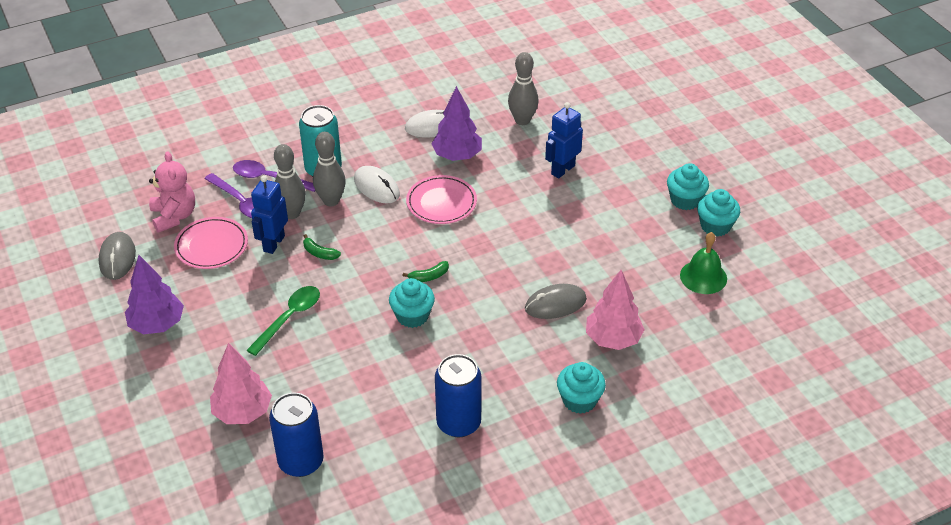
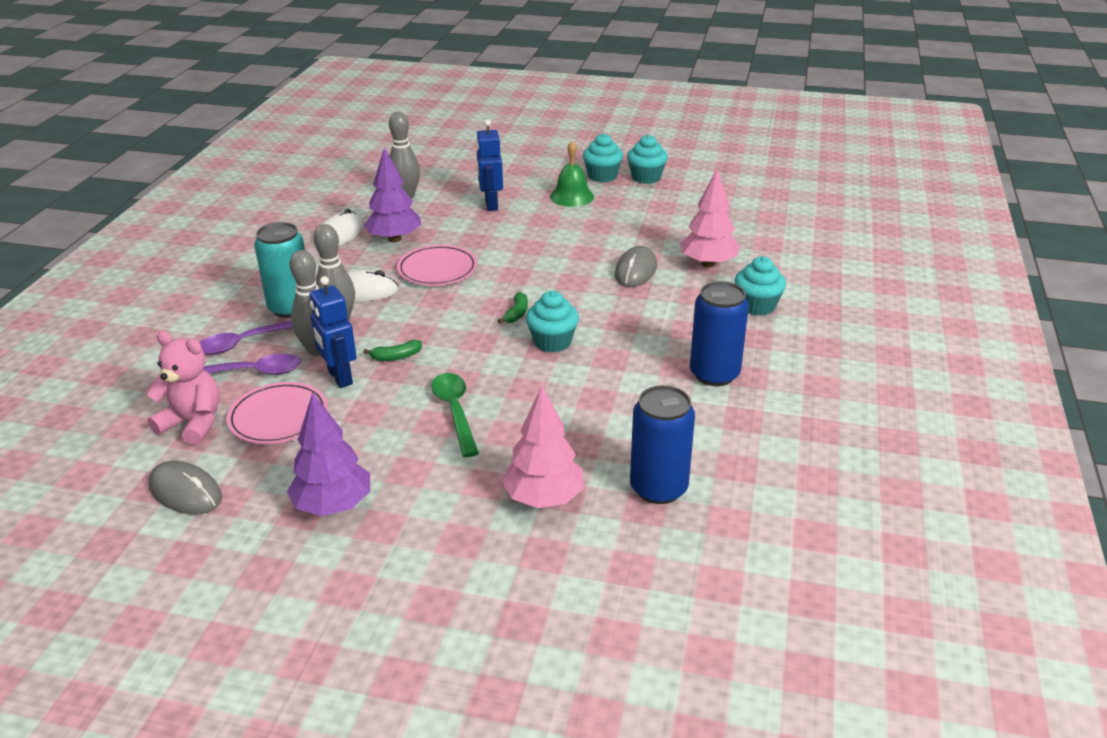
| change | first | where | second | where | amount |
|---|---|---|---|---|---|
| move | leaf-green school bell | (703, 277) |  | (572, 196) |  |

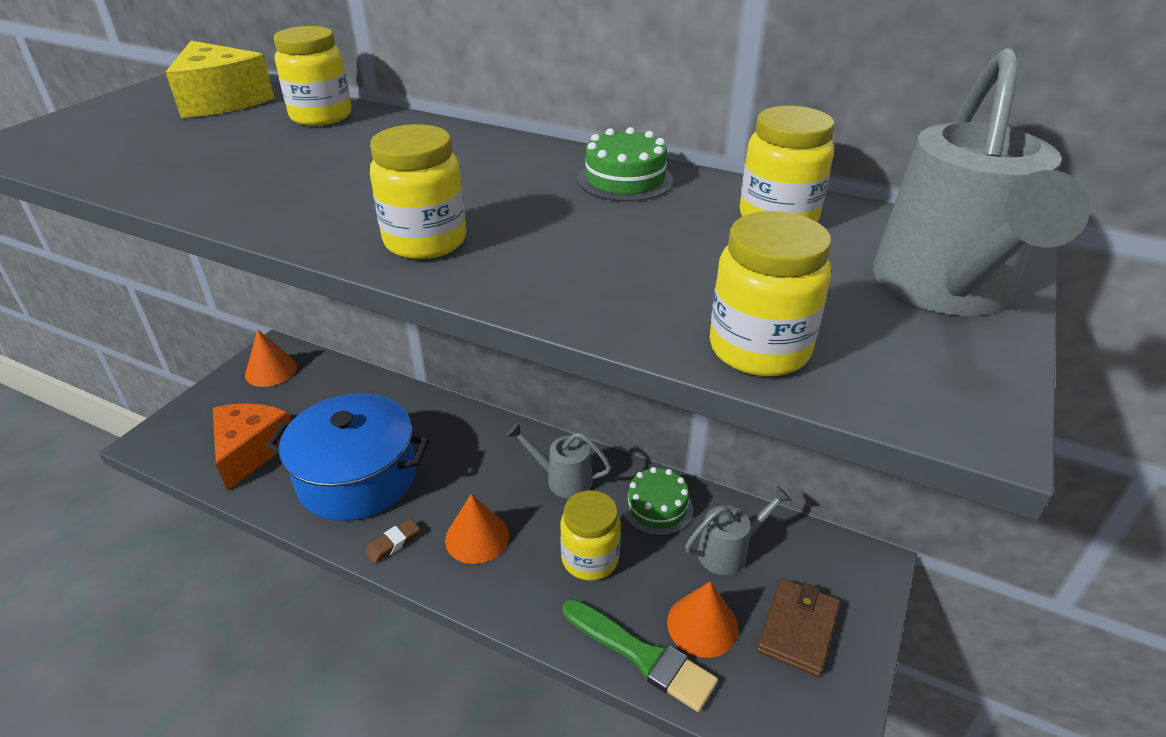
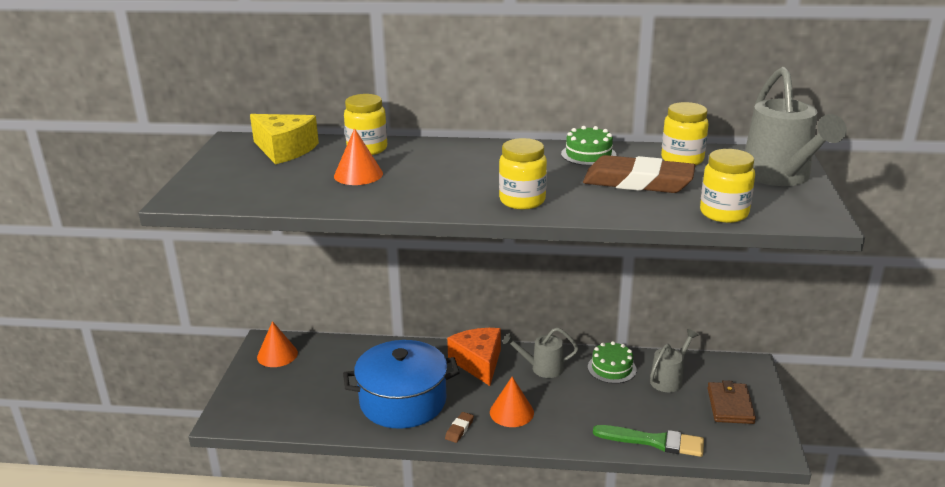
| change | first | where | second | where | amount |
|---|---|---|---|---|---|
| delete | golden jar | (590, 559) |  |  |  |
| insert |  |  | dark brown gum eraser | (638, 182) |  |
| move | bright orange cheese | (251, 450) |  | (478, 363) |  |
| move | bright orange solid cone | (702, 625) |  | (358, 174) |  |

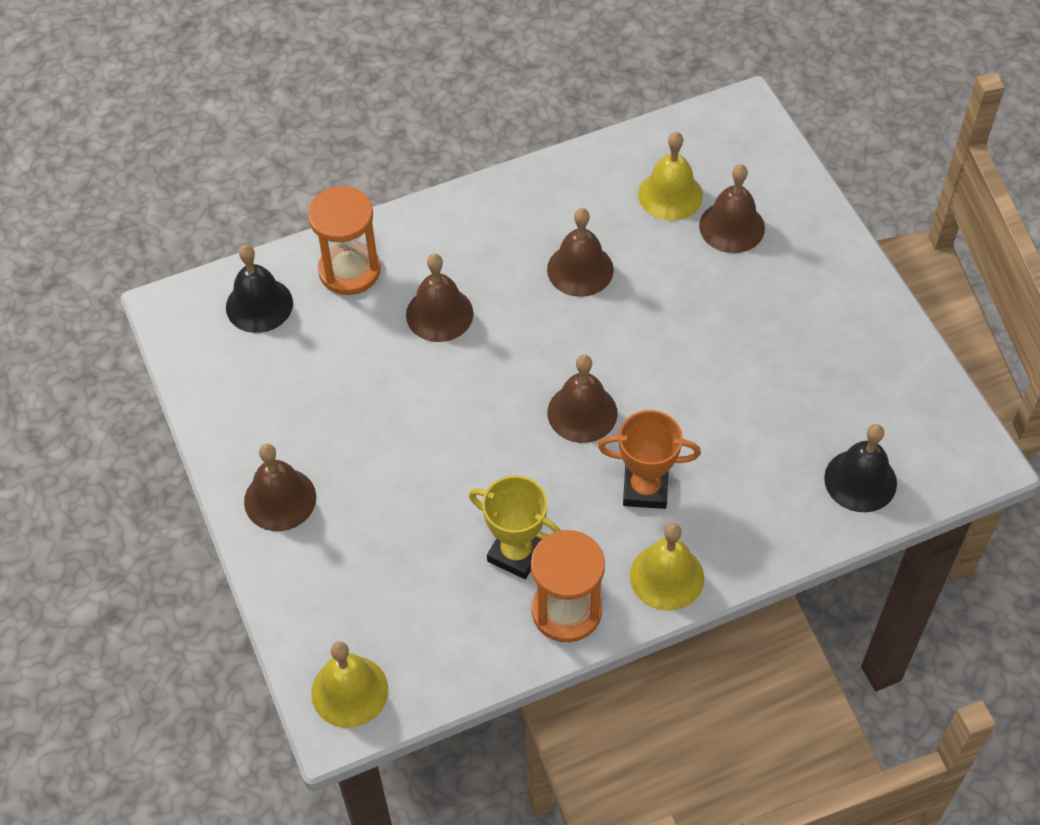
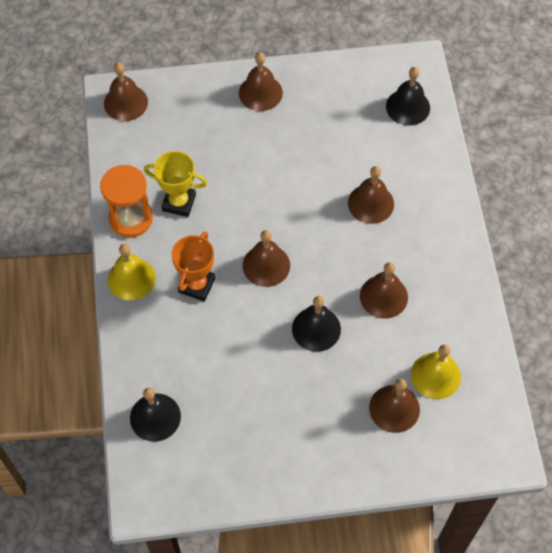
| change | first | where | second | where | amount |
|---|---|---|---|---|---|
| delete | bright orange hourglass | (349, 270) |  |  |  |
| insert |  |  | black school bell | (316, 329) |  |
| recolor | golden school bell | (349, 691) | dark brown school bell | (125, 102) |  |
| rotate | golden trophy | (516, 553) |  | (179, 202) | 60 degrees clockwise |

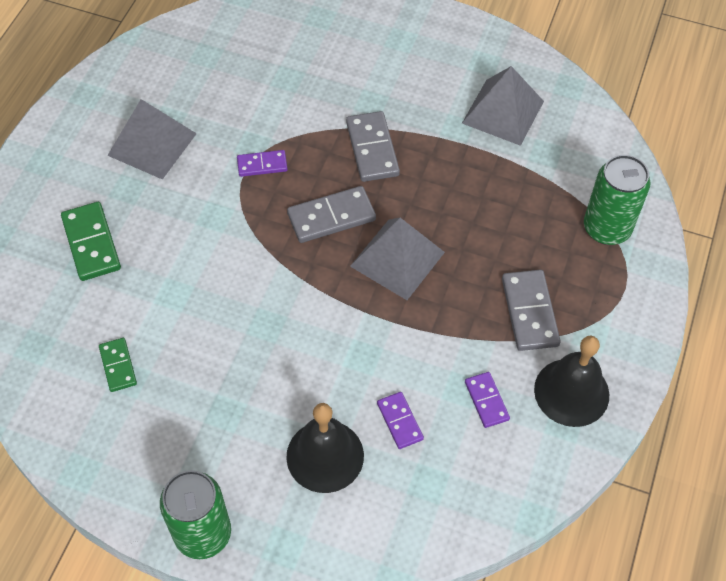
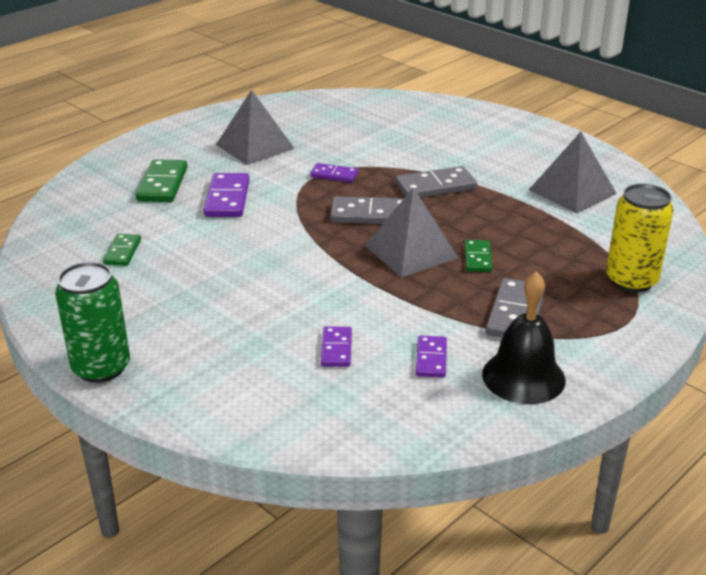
| change | first | where | second | where | amount |
|---|---|---|---|---|---|
| delete | black school bell | (325, 456) |  |  |  |
| insert |  |  | royal purple domino piece | (227, 198) |  |
| insert |  |  | leaf-green domino piece | (478, 258) |  |
| recolor | leaf-green can | (606, 228) | golden can | (631, 280) |  |
| rotate | gray domino piece | (372, 149) |  | (436, 186) | 60 degrees clockwise |

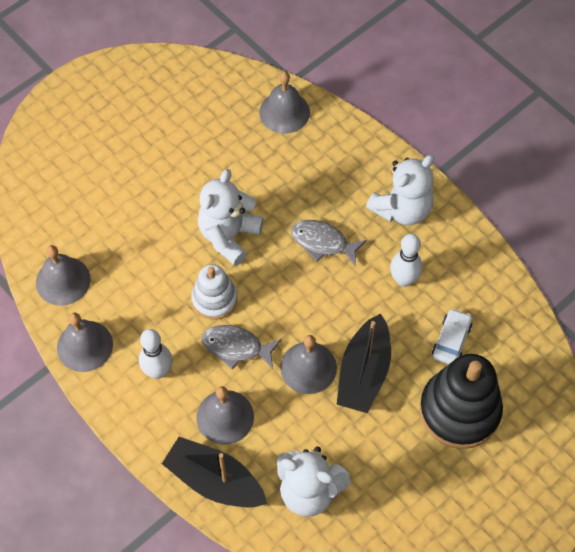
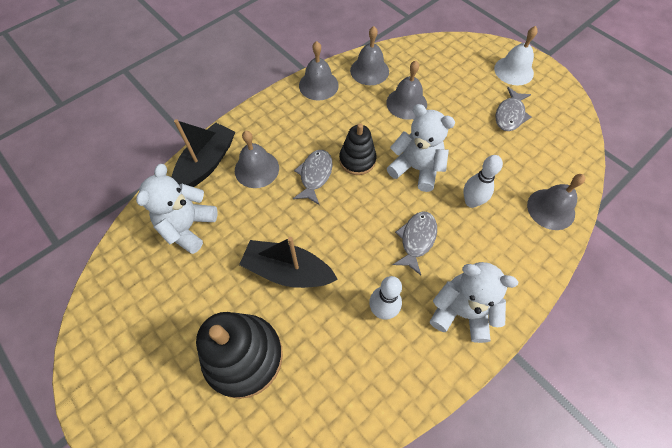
| change | first | where | second | where | amount |
|---|---|---|---|---|---|
| delete | snow-white automobile | (451, 340) |  |  |  |
| insert |  |  | snow-white school bell | (513, 71) |  |
| insert |  |  | gray fish | (510, 115) |  |
| move | snow-white bowling pin | (158, 371) |  | (471, 202) |  |
| move | gray school bell | (308, 367) |  | (406, 103) |  |
| recolor | snow-white stacking toy | (214, 299) | black stacking toy | (357, 160) |  |
| rotate | snow-white stuffed bear | (402, 209) |  | (461, 311) | 150 degrees clockwise |

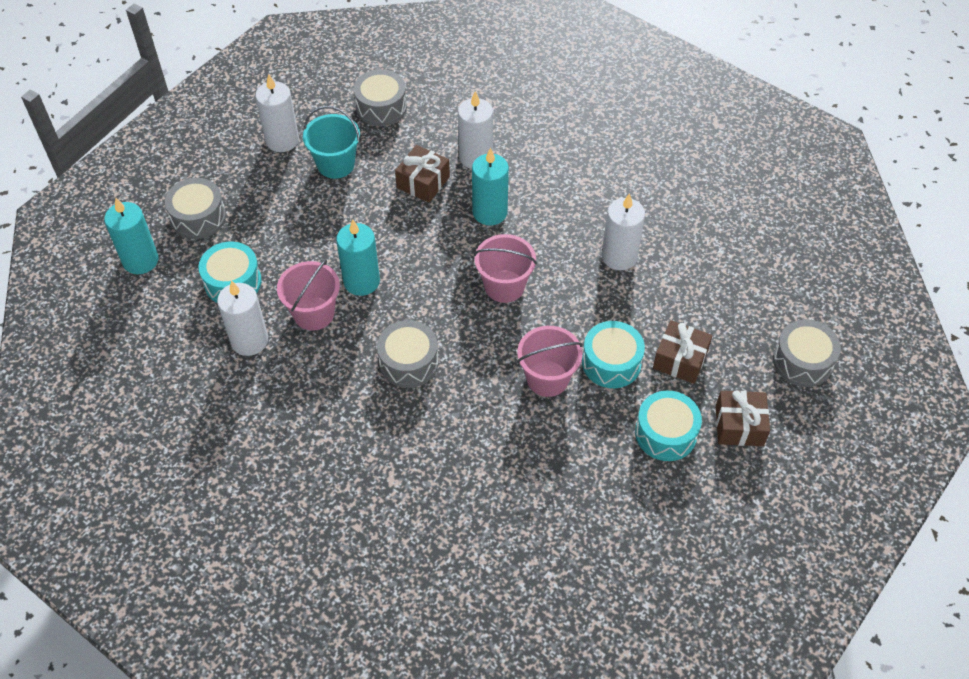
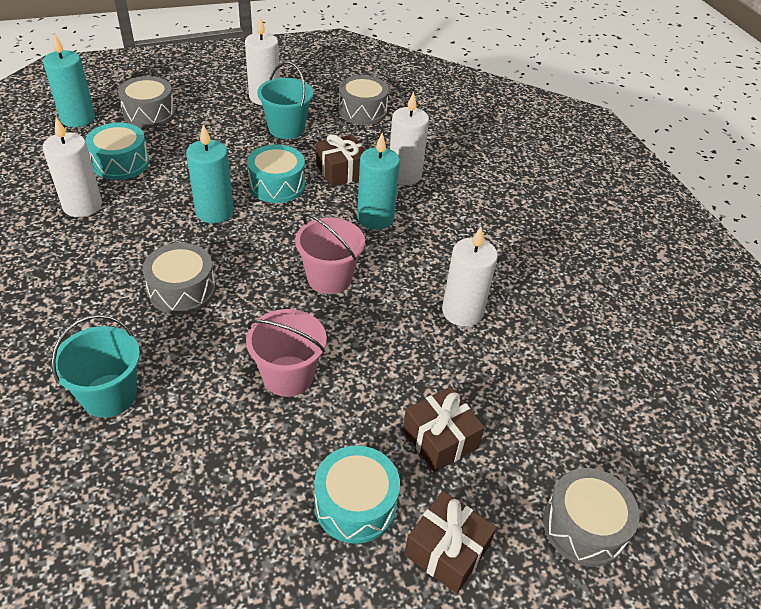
| change | first | where | second | where | amount |
|---|---|---|---|---|---|
| delete | rose-pink pail | (314, 313) |  |  |  |
| insert |  |  | aqua pail | (109, 395) |  |
| move | aqua toy drum | (611, 363) |  | (277, 185) |  |

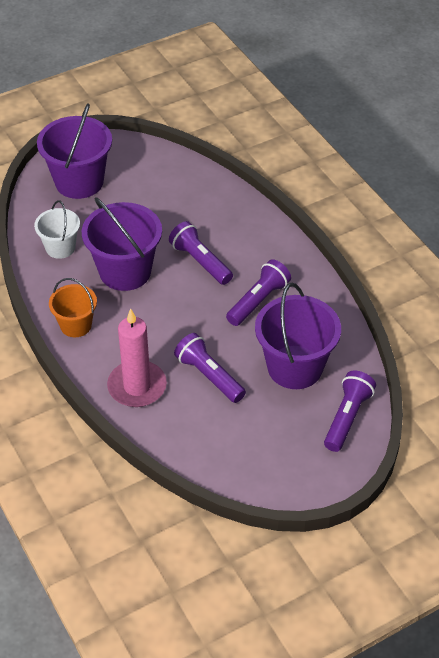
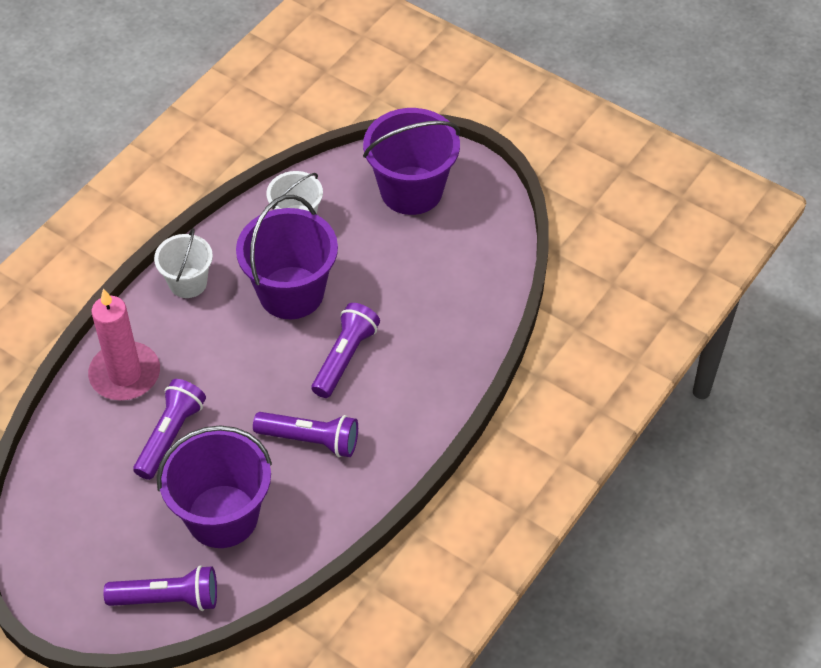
| change | first | where | second | where | amount |
|---|---|---|---|---|---|
| recolor | bright orange pail | (76, 325) | snow-white pail | (188, 283) |  |

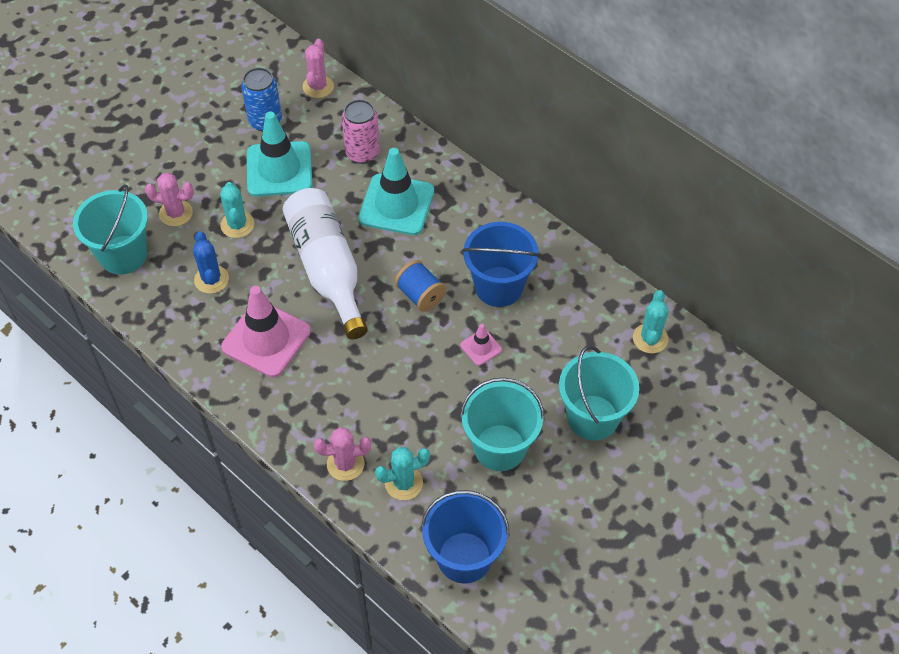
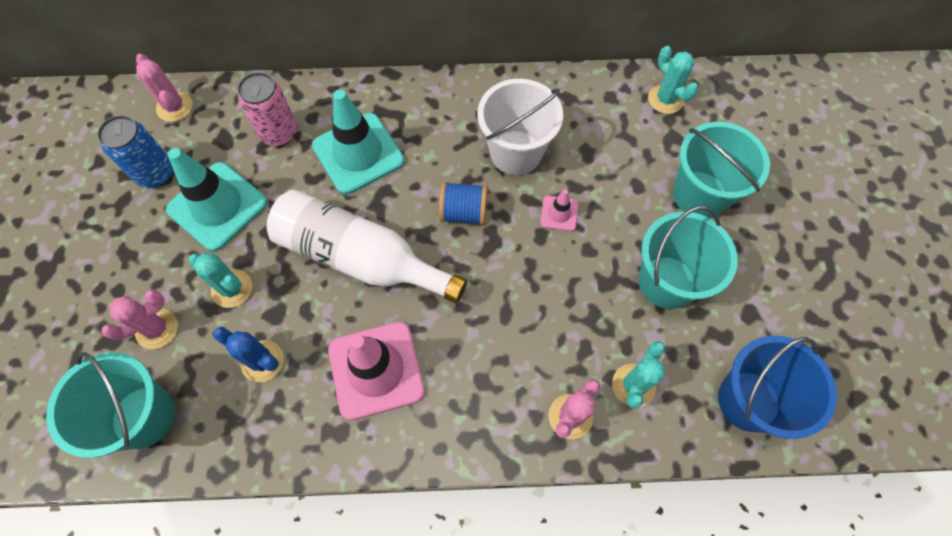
| change | first | where | second | where | amount |
|---|---|---|---|---|---|
| recolor | royal blue pail | (499, 287) | snow-white pail | (516, 152) |  |

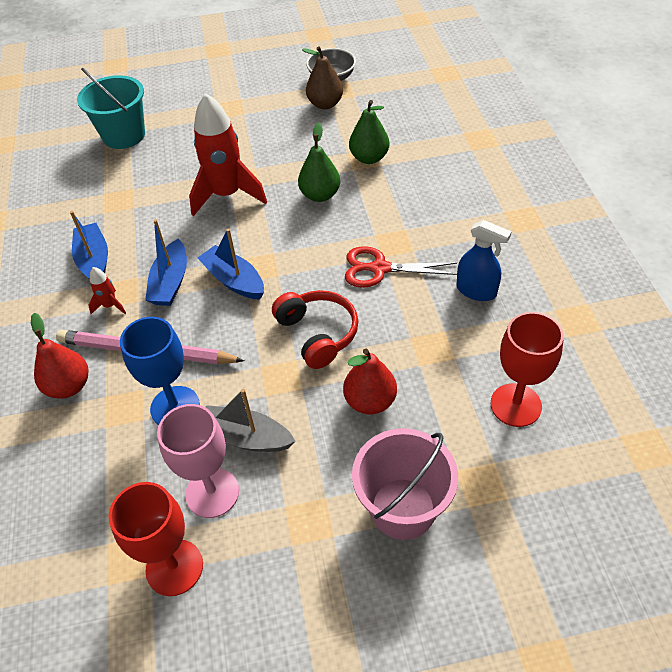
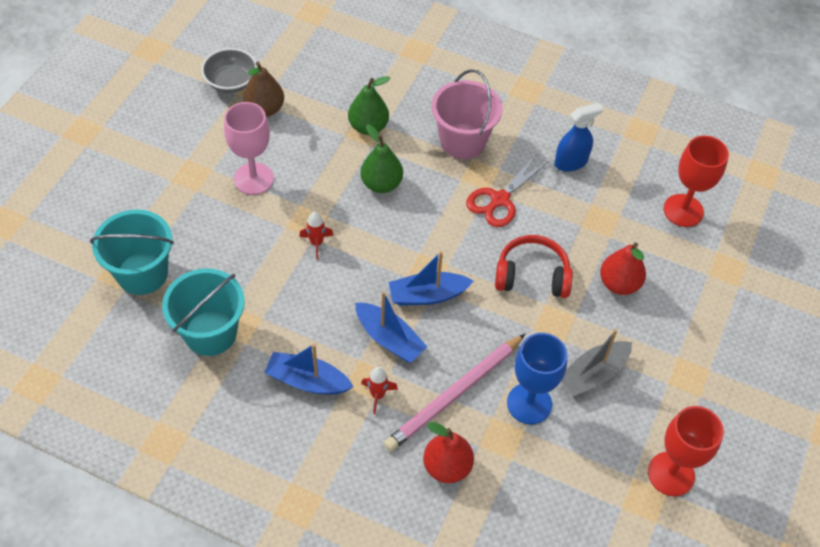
| change | first | where | second | where | amount |
|---|---|---|---|---|---|
| insert |  |  | aqua pail | (210, 333) |  |
| move | rose-pink goblet | (212, 493) |  | (253, 179) |  |
| move | rose-pink pail | (402, 508) |  | (463, 141) |  |
| resize | crimson spaceship | (227, 195) |  | (316, 243) | x0.43 |

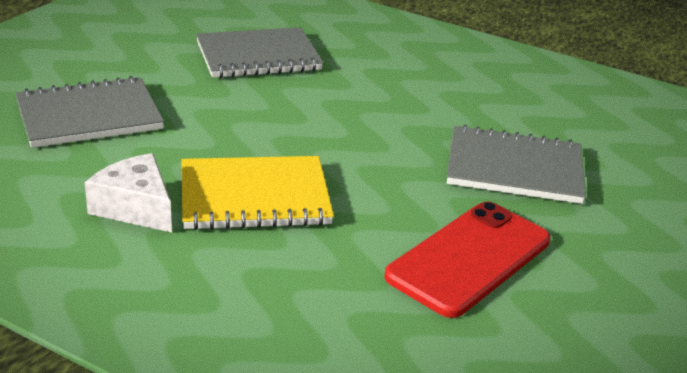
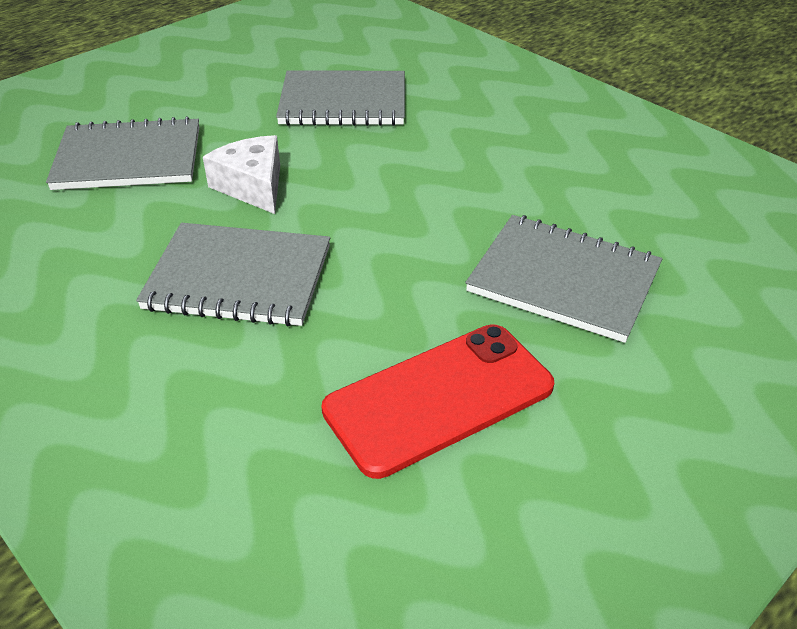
| change | first | where | second | where | amount |
|---|---|---|---|---|---|
| move | snow-white cheese | (135, 207) |  | (252, 186) |  |
| recolor | golden notebook | (254, 196) | gray notebook | (239, 278) |  |

